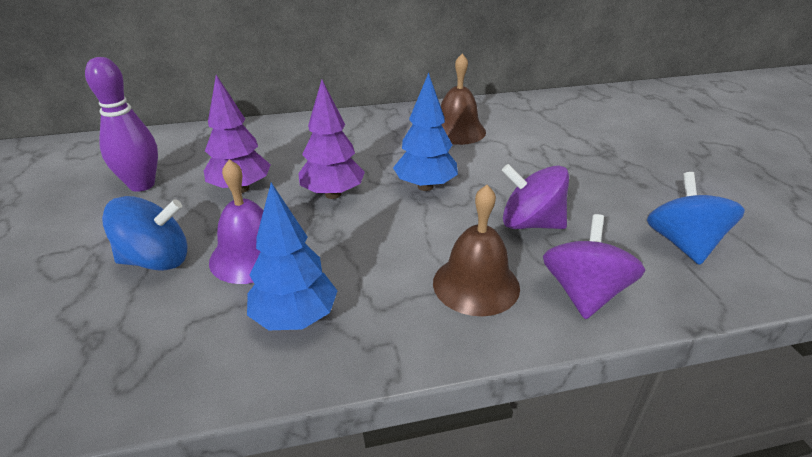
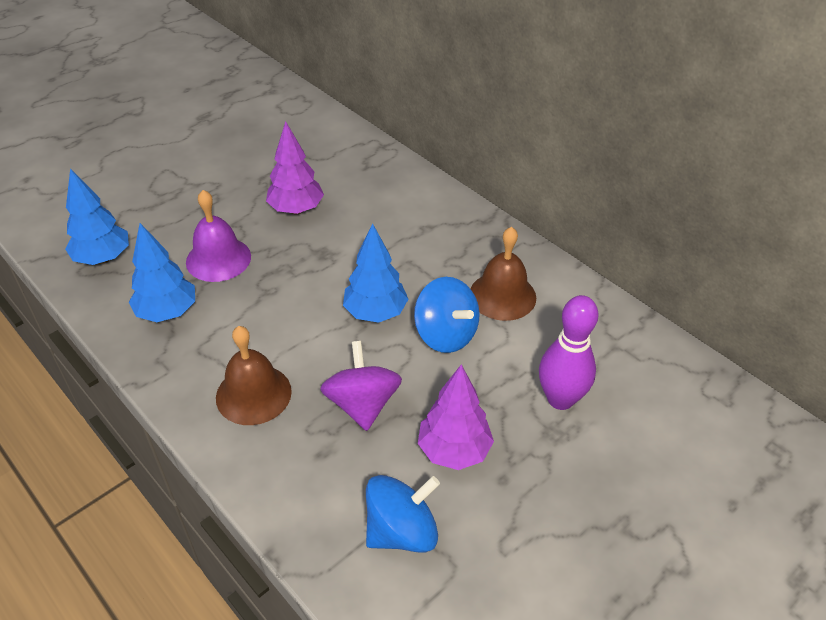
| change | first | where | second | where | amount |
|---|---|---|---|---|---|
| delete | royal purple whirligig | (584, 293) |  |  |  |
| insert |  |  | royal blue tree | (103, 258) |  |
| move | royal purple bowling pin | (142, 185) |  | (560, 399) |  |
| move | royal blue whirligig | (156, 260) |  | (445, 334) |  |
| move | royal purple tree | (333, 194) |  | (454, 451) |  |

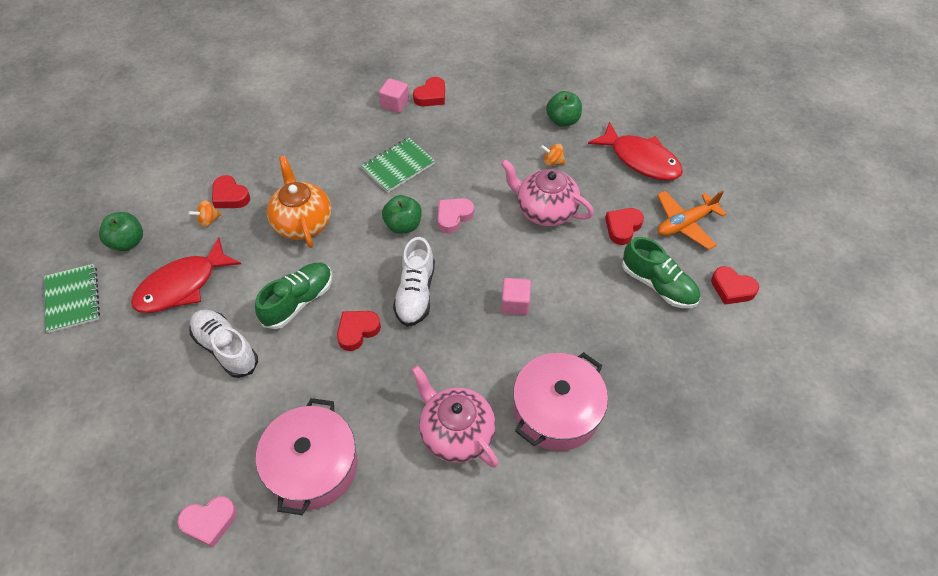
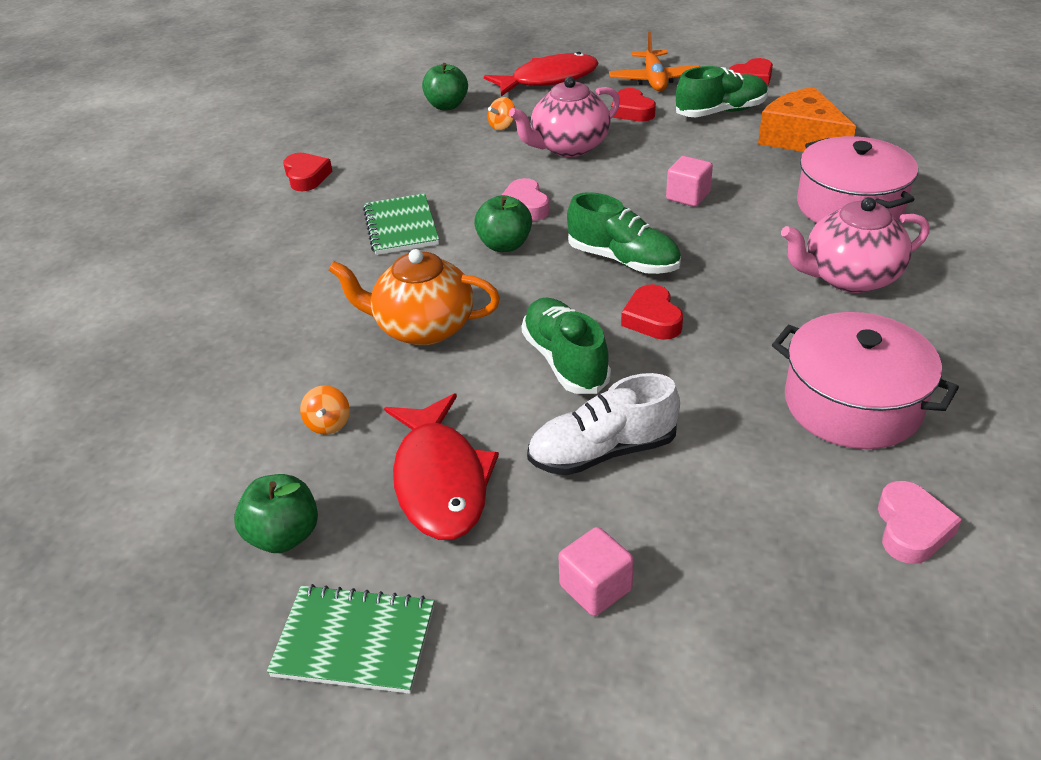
| change | first | where | second | where | amount |
|---|---|---|---|---|---|
| delete | crimson love heart | (230, 196) |  |  |  |
| insert |  |  | bright orange cheese | (801, 139) |  |
| move | rose-pink cube | (395, 104) |  | (595, 588) |  |
| recolor | snow-white shoe | (415, 293) | leaf-green shoe | (623, 260) |  |

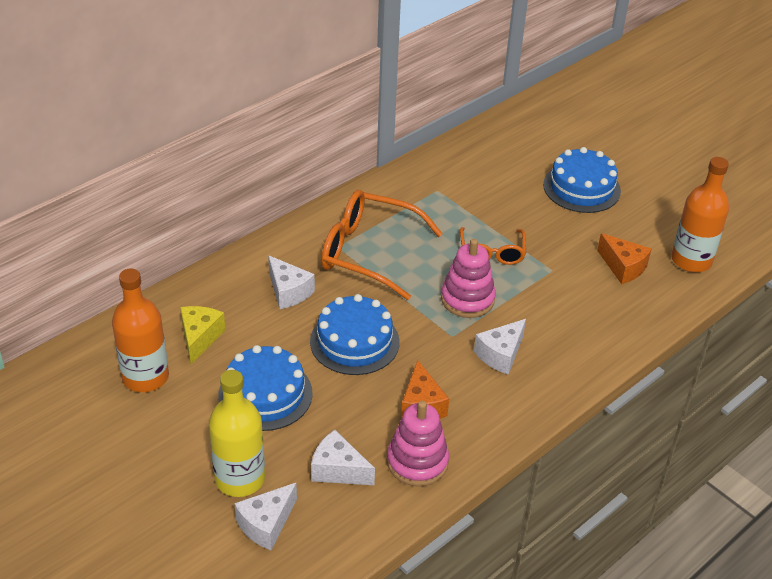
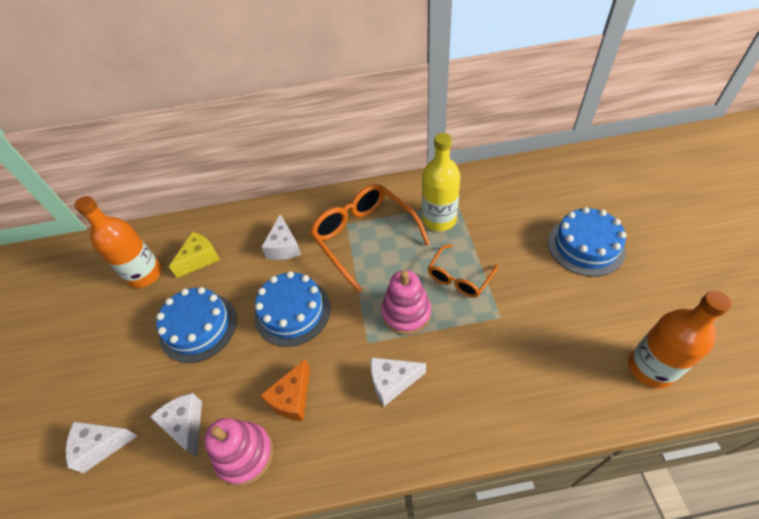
| change | first | where | second | where | amount |
|---|---|---|---|---|---|
| delete | bright orange cheese | (623, 267) |  |  |  |
| move | golden drink bottle | (240, 478) |  | (439, 219) |  |

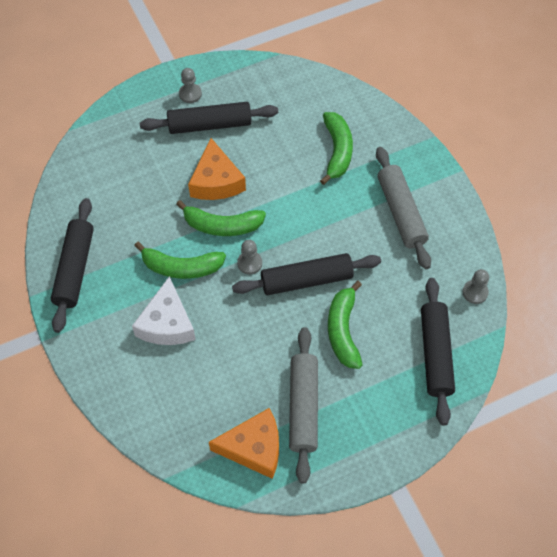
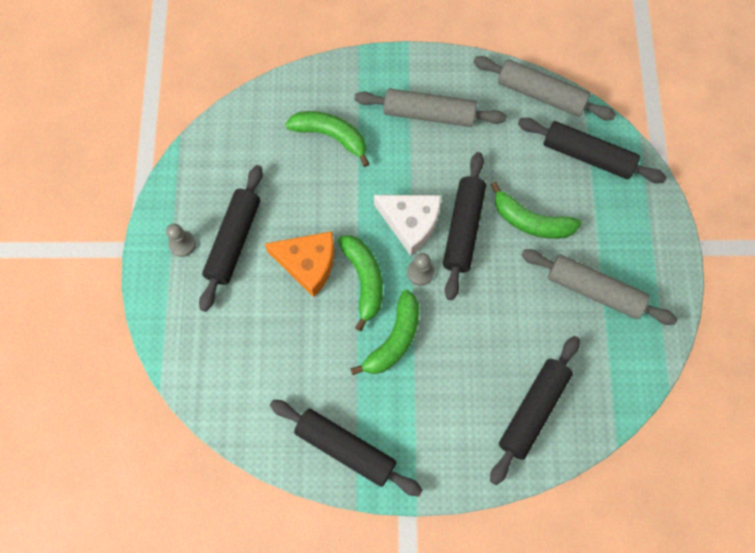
| change | first | where | second | where | amount |
|---|---|---|---|---|---|
| delete | bright orange cheese | (254, 448) |  |  |  |
| insert |  |  | black rolling pin | (533, 410) |  |
| move | snow-white cheese | (167, 323) |  | (410, 223) |  |
| replace | gray game pawn | (475, 292) | gray rolling pin | (541, 94) |  |
| rotate | leaf-green toy banana | (222, 225) |  | (364, 280) | 45 degrees counterclockwise |

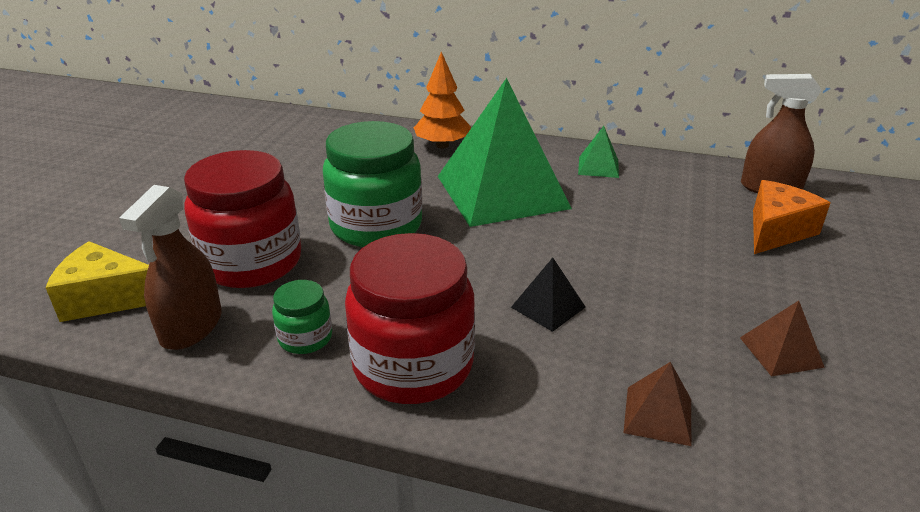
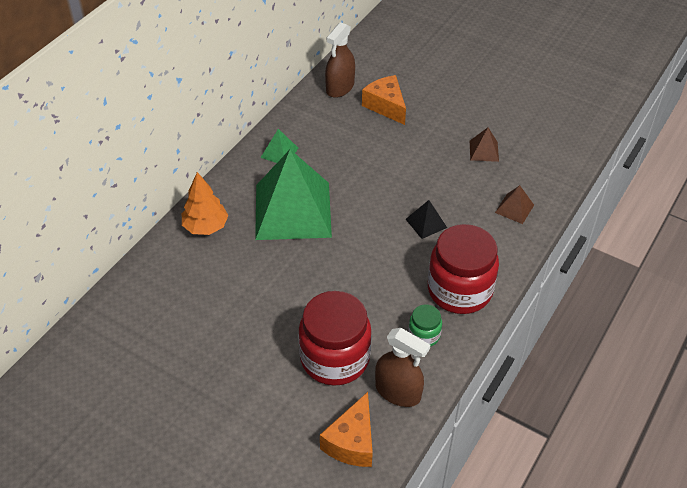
| change | first | where | second | where | amount |
|---|---|---|---|---|---|
| delete | leaf-green jar | (376, 226) |  |  |  |
| recolor | golden cheese | (106, 298) | bright orange cheese | (352, 442) |  |

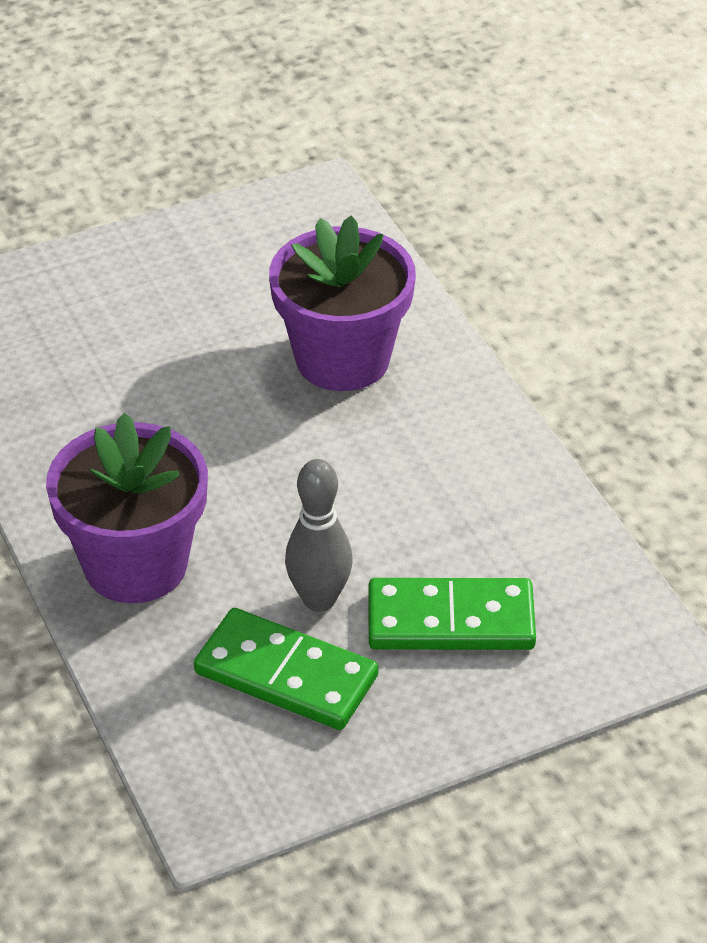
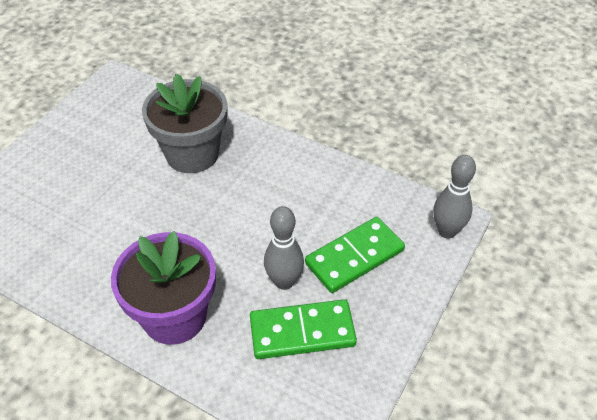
| change | first | where | second | where | amount |
|---|---|---|---|---|---|
| insert |  |  | gray bowling pin | (447, 231) |  |
| recolor | royal purple potted plant | (342, 359) | gray potted plant | (192, 154) |  |

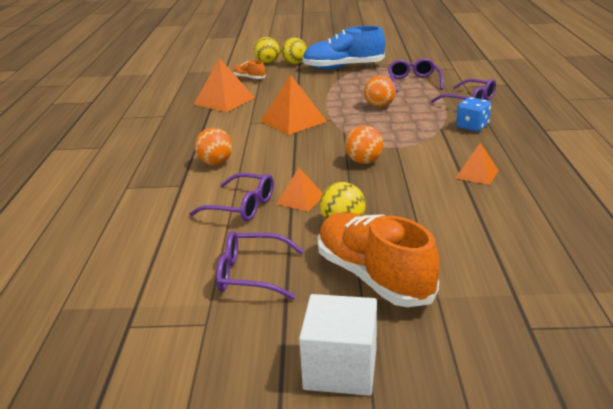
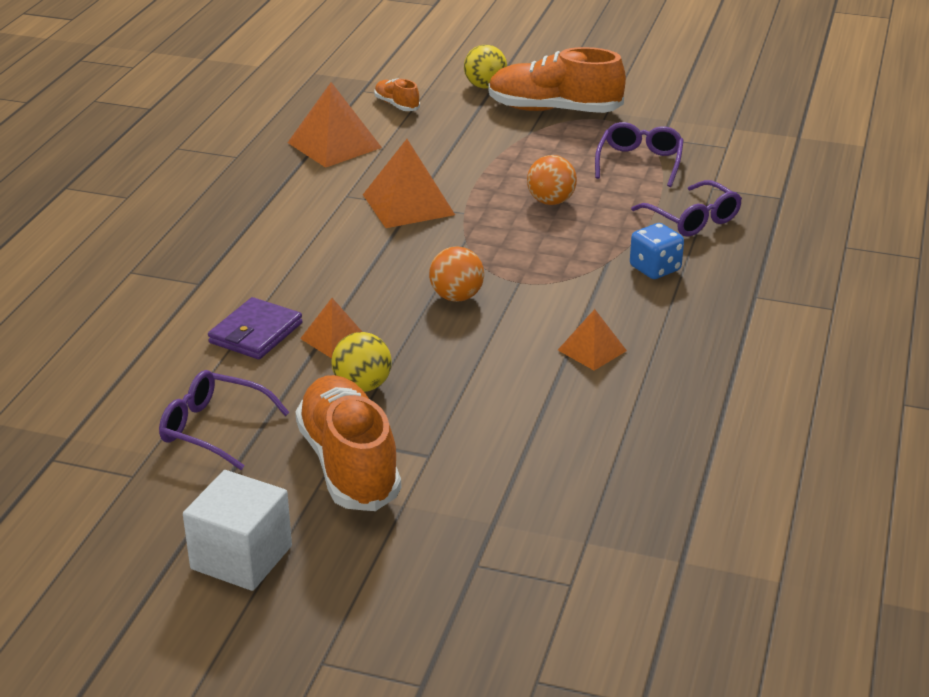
| change | first | where | second | where | amount |
|---|---|---|---|---|---|
| delete | bright orange play ball | (215, 163) |  |  |  |
| delete | golden play ball | (267, 62) |  |  |  |
| replace | royal purple eyeglasses | (242, 206) | royal purple card wallet | (256, 333) |  |
| recolor | royal blue shoe | (343, 67) | bright orange shoe | (554, 110) |  |

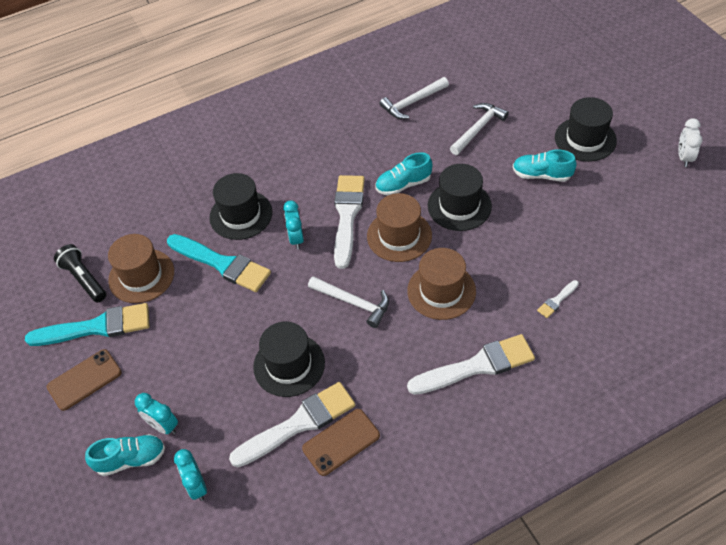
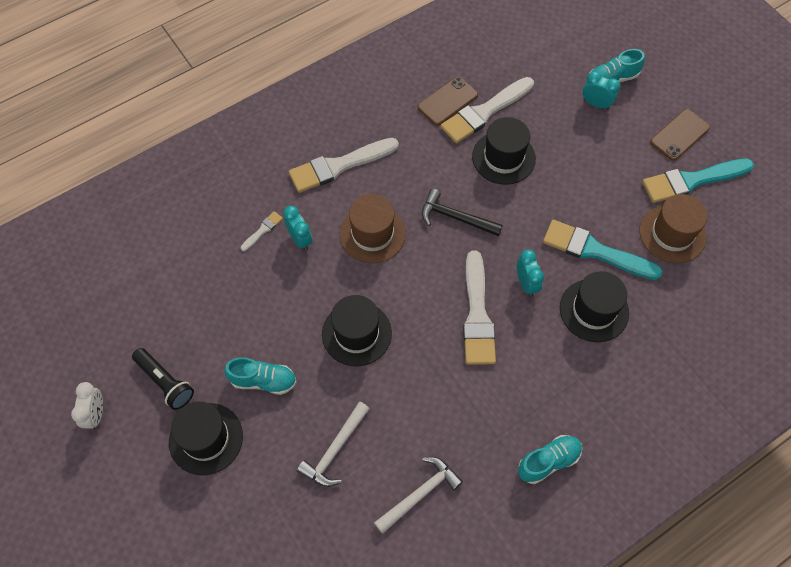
| change | first | where | second | where | amount |
|---|---|---|---|---|---|
| delete | dark brown tall hat | (399, 236) |  |  |  |
| move | black flashlight | (84, 279) |  | (165, 382) |  |
| move | aqua bedside clock | (197, 486) |  | (300, 239) |  |
| move | aqua shoe | (403, 185) |  | (548, 461) |  |
| recolor | snow-white hammer | (353, 303) | black hammer | (455, 217) |  |

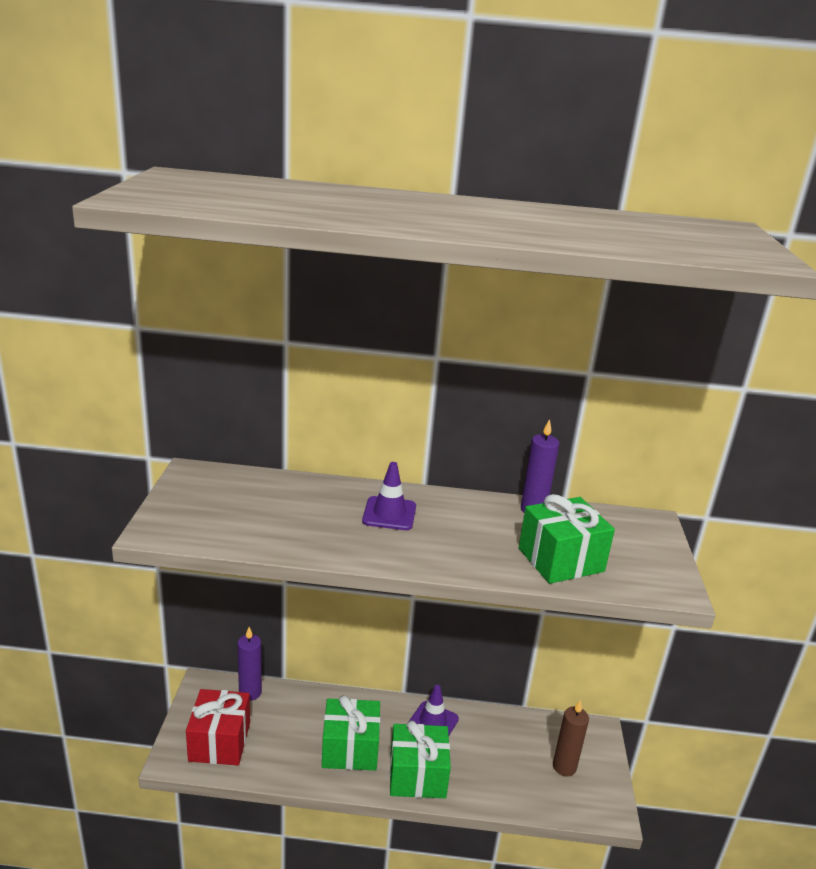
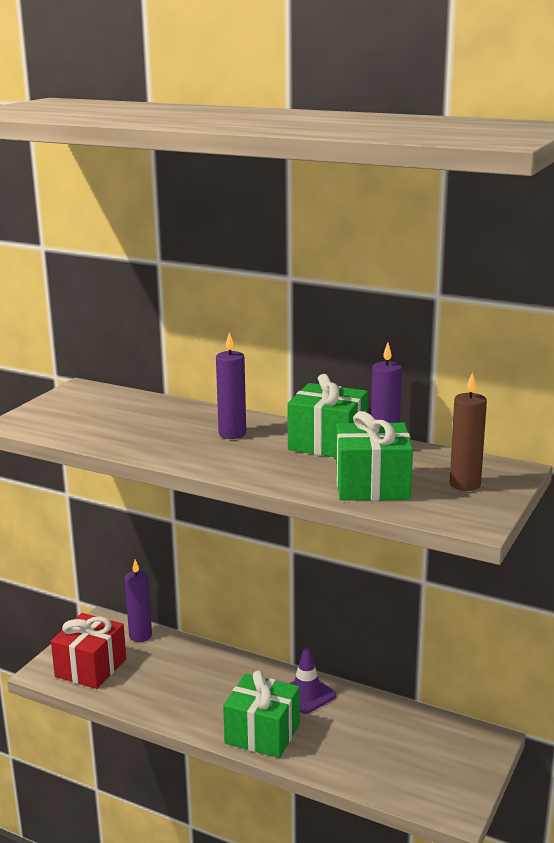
| change | first | where | second | where | amount |
|---|---|---|---|---|---|
| move | leaf-green present | (350, 749) |  | (327, 443) |  |
| move | dark brown wax candle | (564, 767) |  | (465, 484) |  |
| replace | royal purple traffic cone | (389, 514) | royal purple wax candle | (232, 434) |  |

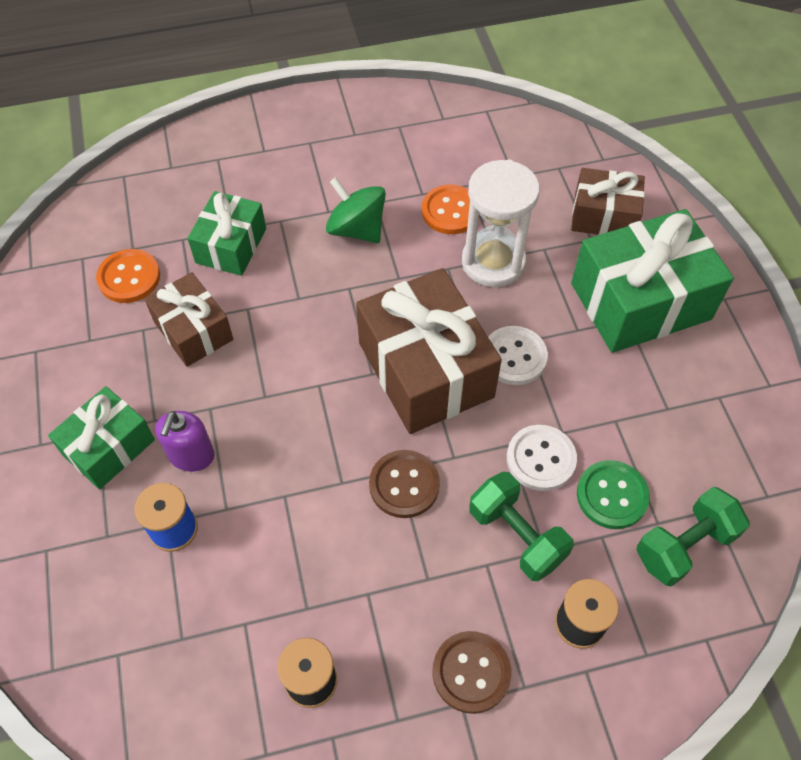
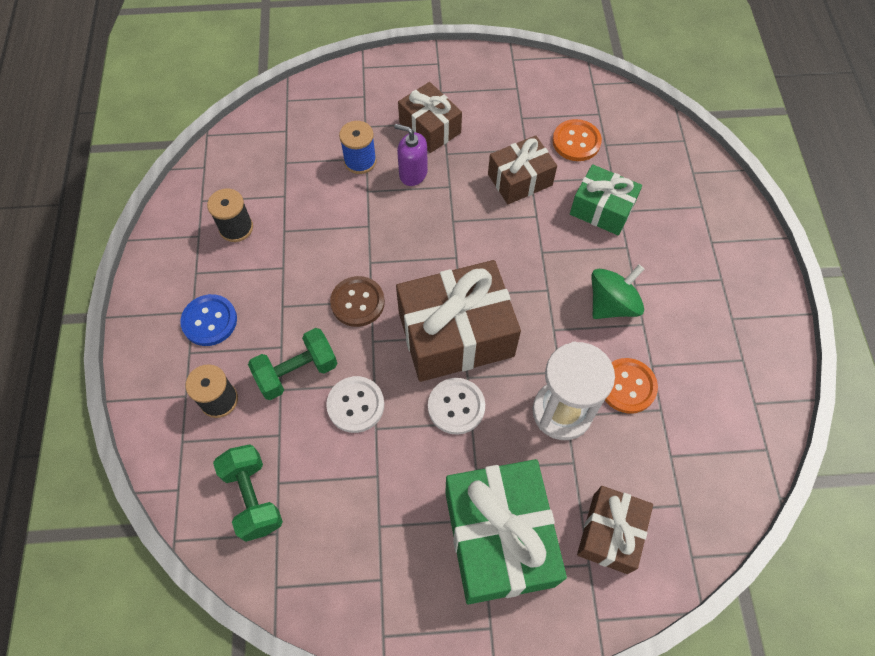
| change | first | where | second | where | amount |
|---|---|---|---|---|---|
| delete | leaf-green sewing button | (612, 495) |  |  |  |
| recolor | leaf-green present | (109, 447) | dark brown present | (430, 128) |  |
| recolor | dark brown sewing button | (471, 672) | royal blue sewing button | (209, 321) |  |

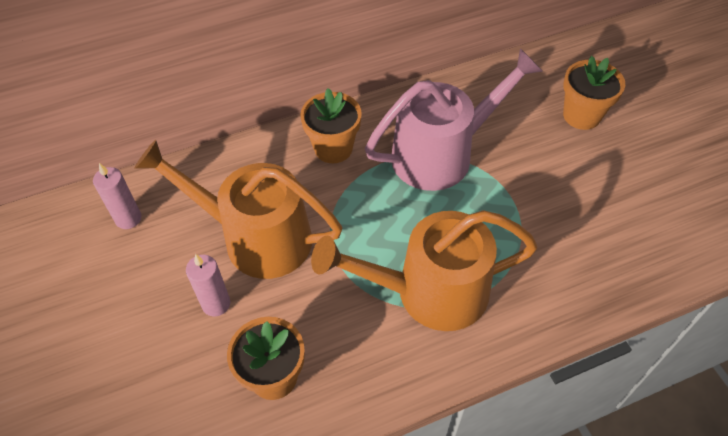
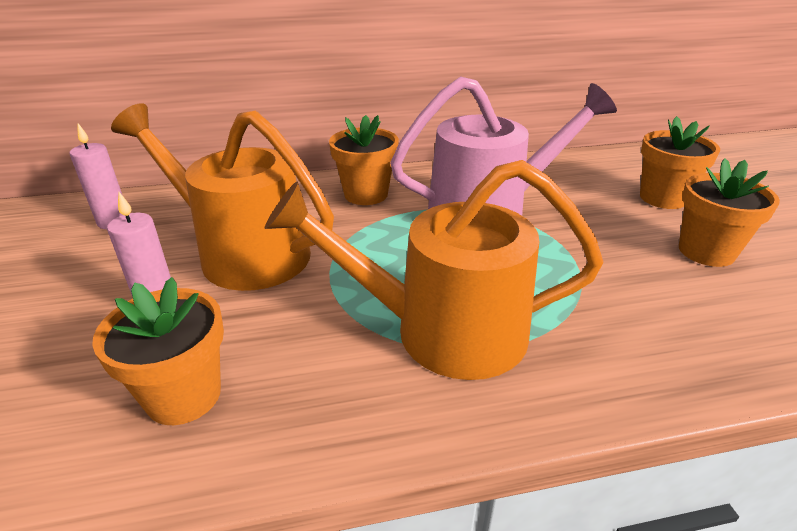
| change | first | where | second | where | amount |
|---|---|---|---|---|---|
| insert |  |  | bright orange potted plant | (706, 251) |  |

